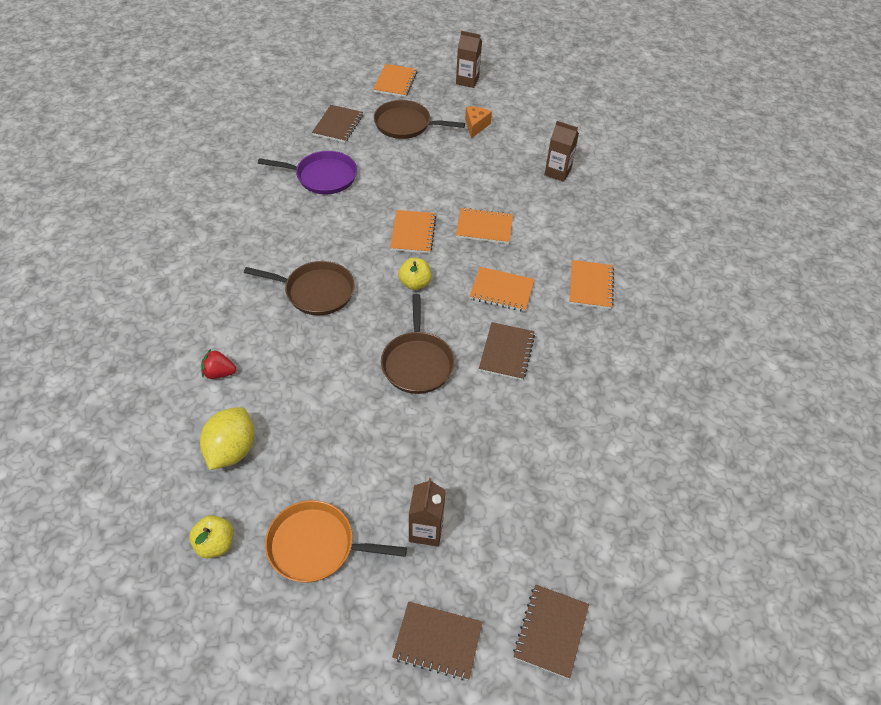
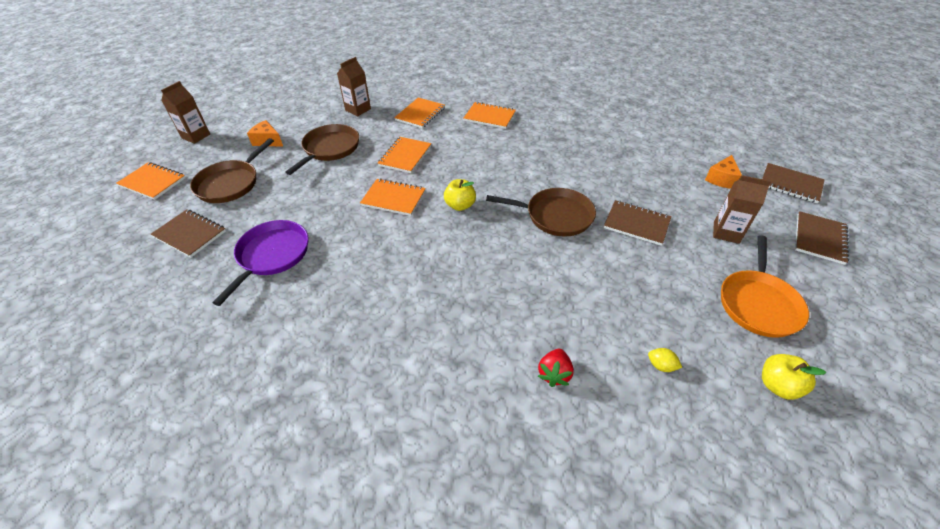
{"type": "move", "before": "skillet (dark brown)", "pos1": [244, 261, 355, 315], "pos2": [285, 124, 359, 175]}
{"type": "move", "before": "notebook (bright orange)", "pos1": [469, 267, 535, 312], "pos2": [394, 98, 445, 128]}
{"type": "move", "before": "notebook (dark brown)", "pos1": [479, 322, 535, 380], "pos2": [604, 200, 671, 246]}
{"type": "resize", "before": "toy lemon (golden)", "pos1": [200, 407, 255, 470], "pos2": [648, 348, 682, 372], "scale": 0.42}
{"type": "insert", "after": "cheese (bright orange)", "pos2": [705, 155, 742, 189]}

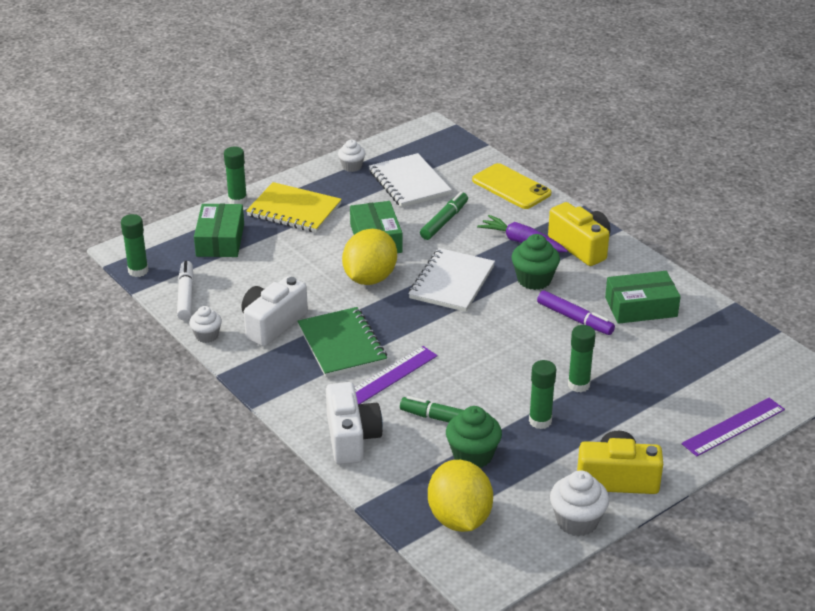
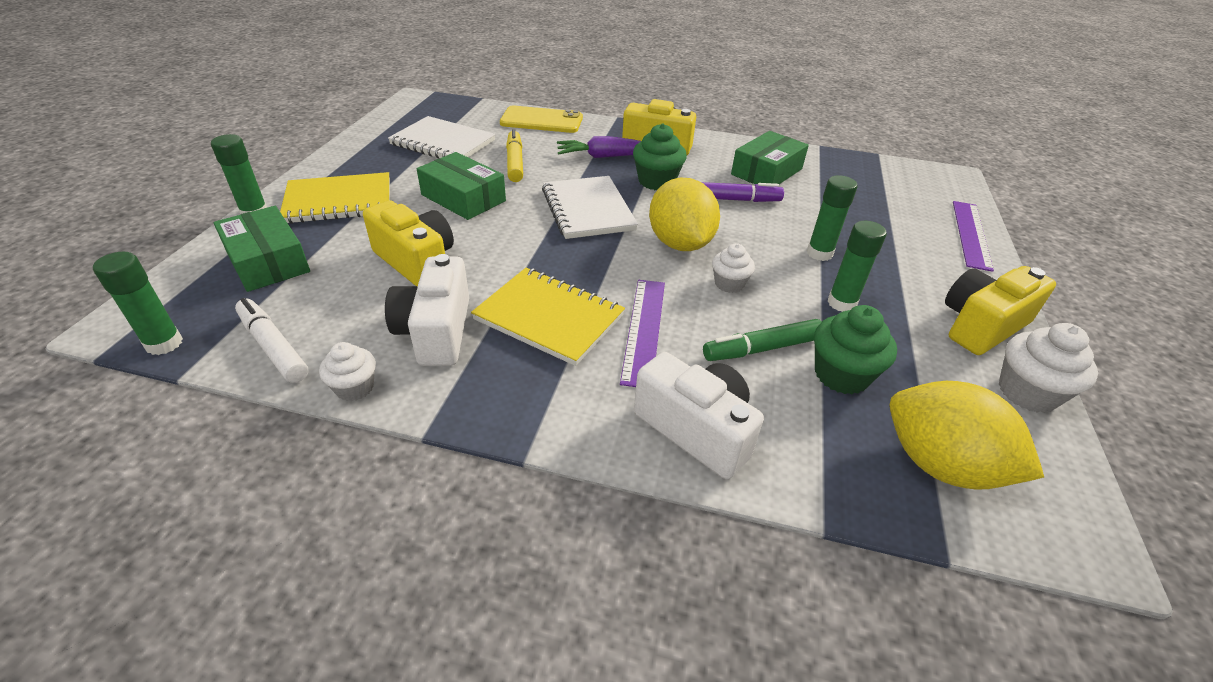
{"type": "insert", "after": "camera (golden)", "pos2": [363, 200, 454, 286]}
{"type": "recolor", "before": "notebook (leaf-green)", "after": "notebook (golden)", "pos1": [297, 307, 387, 377], "pos2": [471, 268, 625, 366]}
{"type": "recolor", "before": "marker pen (leaf-green)", "after": "marker pen (golden)", "pos1": [420, 192, 468, 240], "pos2": [506, 129, 523, 182]}
{"type": "move", "before": "toy lemon (golden)", "pos1": [342, 229, 397, 285], "pos2": [649, 178, 720, 251]}
{"type": "move", "before": "fairy cake (pure white)", "pos1": [338, 139, 366, 172], "pos2": [712, 243, 755, 293]}

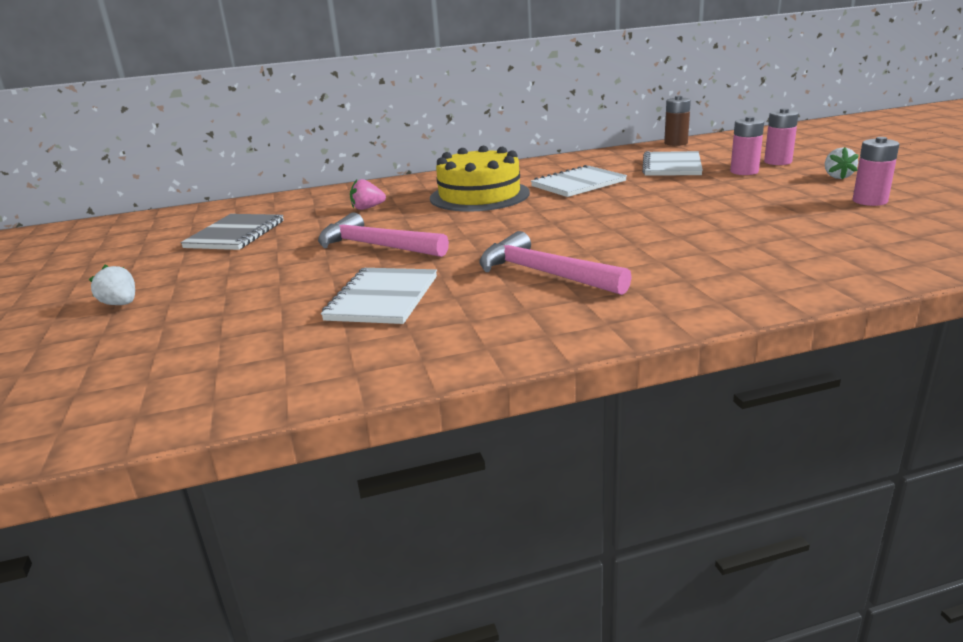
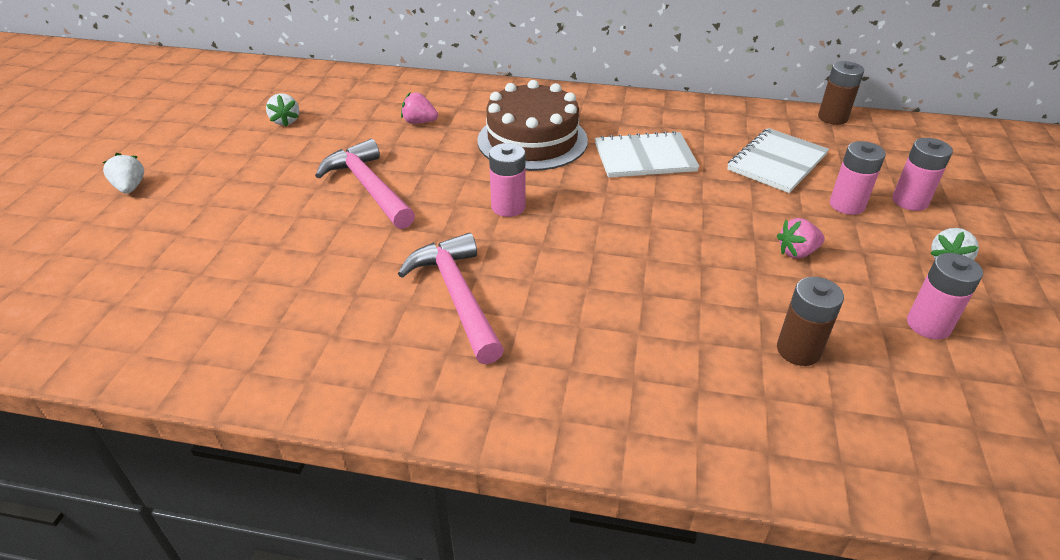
{"type": "replace", "before": "notebook (grey)", "after": "strawberry (pure white)", "pos1": [180, 214, 284, 250], "pos2": [266, 93, 299, 127]}
{"type": "recolor", "before": "cake (golden)", "after": "cake (dark brown)", "pos1": [430, 146, 530, 211], "pos2": [478, 80, 588, 171]}
{"type": "insert", "after": "AA battery (rose-pink)", "pos2": [489, 143, 526, 217]}
{"type": "insert", "after": "strawberry (rose-pink)", "pos2": [777, 218, 825, 258]}
{"type": "insert", "after": "AA battery (dark brown)", "pos2": [777, 277, 844, 366]}
{"type": "delete", "before": "notebook (pure white)", "pos1": [321, 268, 437, 324]}

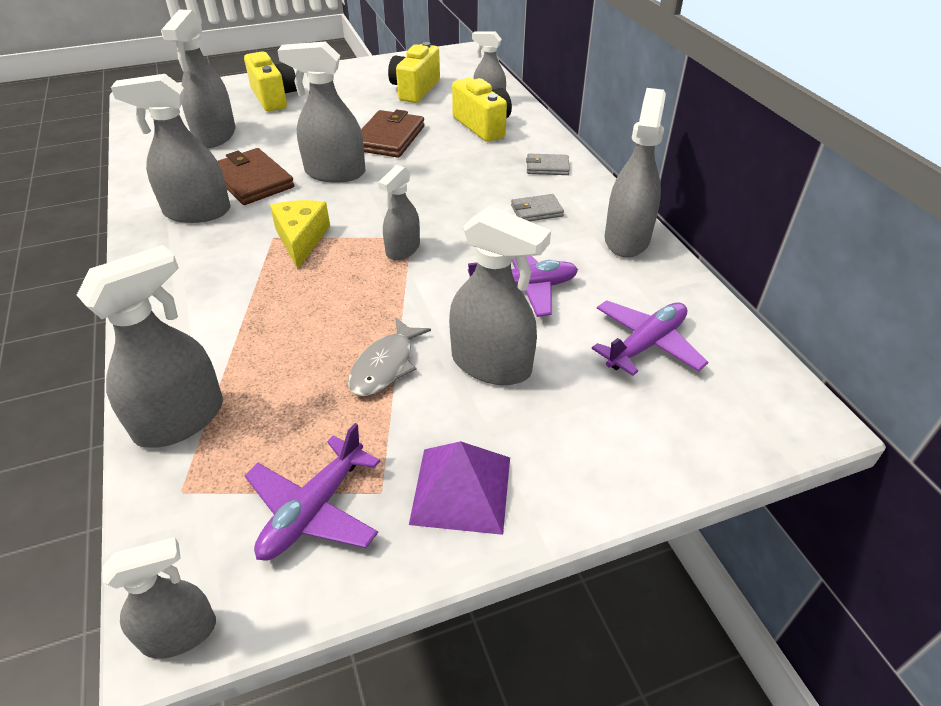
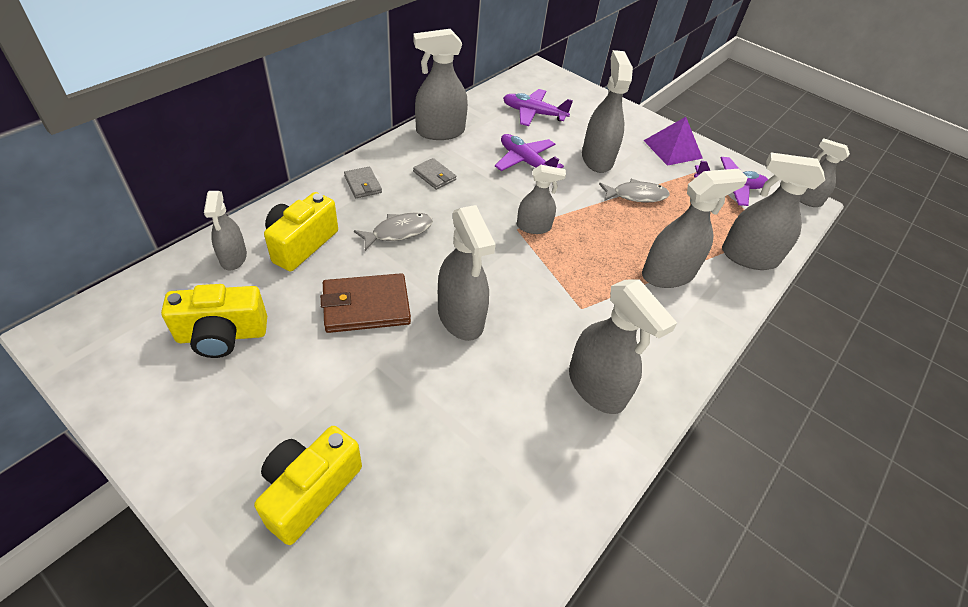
{"type": "insert", "after": "toy fish (grey)", "pos2": [354, 212, 433, 251]}
{"type": "move", "before": "spray bottle (grey)", "pos1": [161, 9, 235, 148], "pos2": [642, 169, 748, 288]}
{"type": "delete", "before": "billfold (dark brown)", "pos1": [218, 148, 294, 205]}
{"type": "delete", "before": "cheese (golden)", "pos1": [270, 200, 330, 269]}

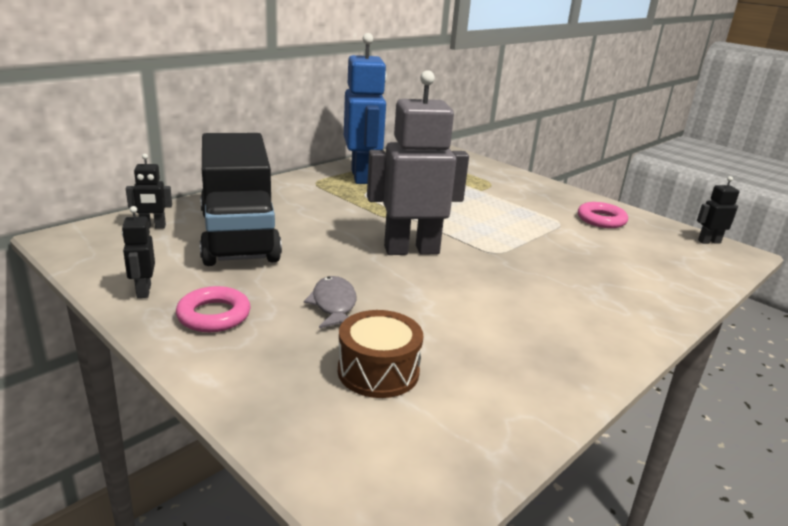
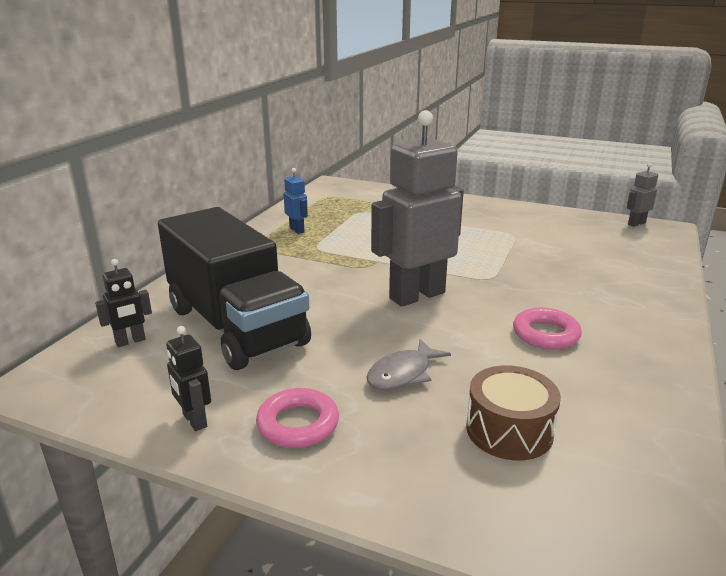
{"type": "resize", "before": "robot (cobalt)", "pos1": [344, 33, 387, 184], "pos2": [284, 168, 308, 234], "scale": 0.44}
{"type": "rotate", "before": "toy fish (grey)", "pos1": [304, 276, 357, 328], "pos2": [366, 339, 451, 390], "turn": -105}
{"type": "move", "before": "hoop (rose-pink)", "pos1": [578, 202, 628, 228], "pos2": [513, 308, 582, 349]}
{"type": "recolor", "before": "robot (jet-black)", "after": "robot (grey)", "pos1": [697, 176, 739, 244], "pos2": [627, 163, 658, 227]}

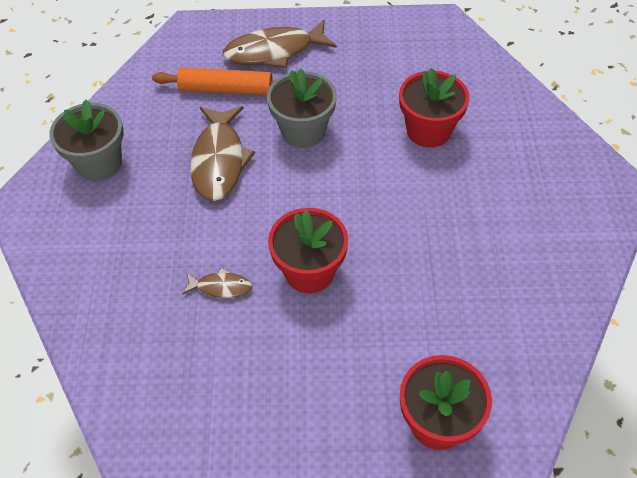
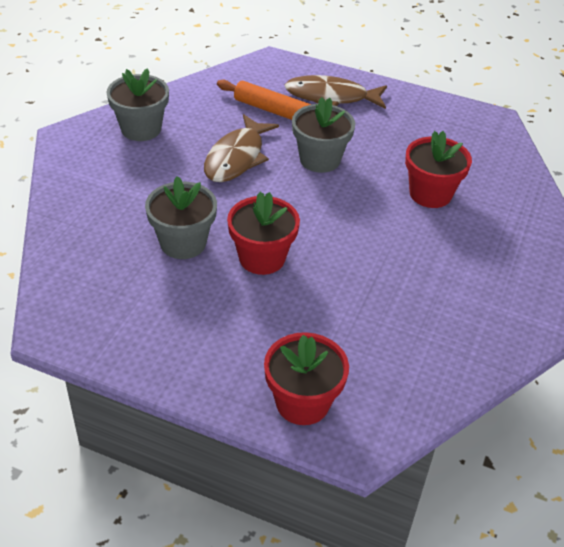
{"type": "replace", "before": "toy fish (dark brown)", "after": "plant pot (grey)", "pos1": [182, 268, 252, 298], "pos2": [145, 176, 217, 259]}

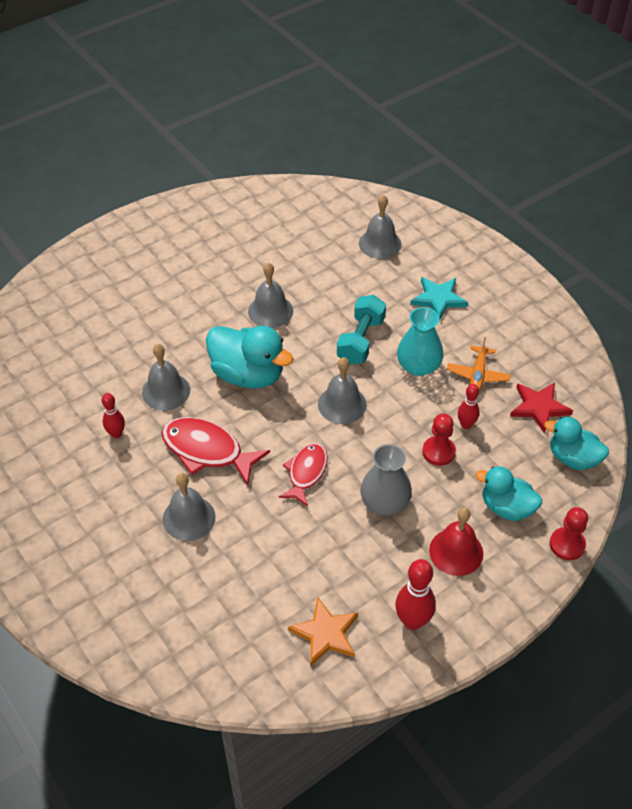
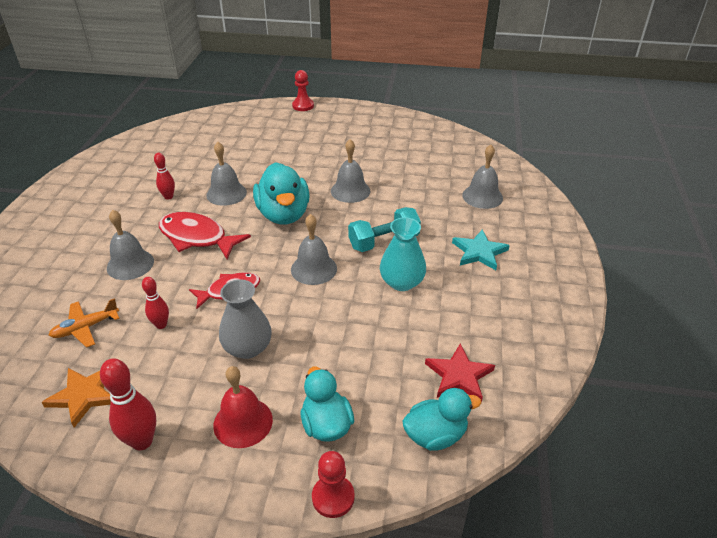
{"type": "move", "before": "toy plane (bright orange)", "pos1": [447, 337, 511, 392], "pos2": [49, 298, 120, 348]}
{"type": "move", "before": "bowling pin (red)", "pos1": [458, 384, 480, 429], "pos2": [142, 277, 169, 329]}
{"type": "rotate", "before": "toy fish (red)", "pos1": [162, 417, 270, 486], "pos2": [159, 212, 251, 259], "turn": -45}
{"type": "move", "before": "pawn (red)", "pos1": [422, 414, 456, 466], "pos2": [292, 70, 314, 111]}
{"type": "rotate", "before": "duck (turquoise)", "pos1": [544, 417, 609, 470], "pos2": [402, 388, 481, 451], "turn": 90}

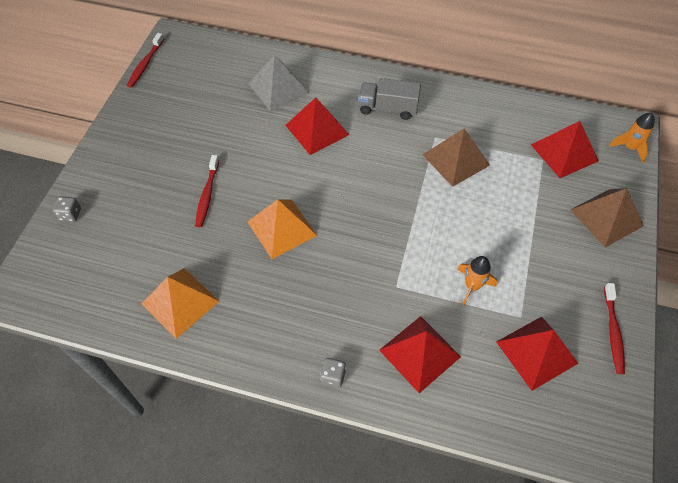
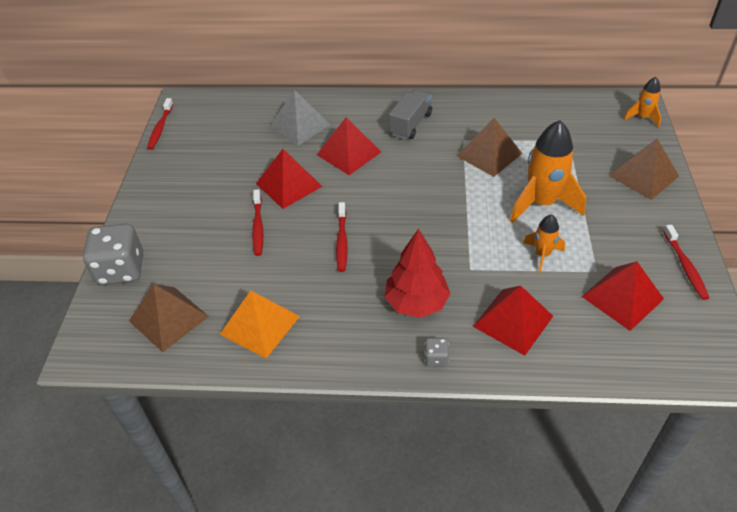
{"type": "resize", "before": "dice (grey)", "pos1": [53, 196, 81, 222], "pos2": [83, 223, 143, 285], "scale": 2.27}
{"type": "insert", "after": "pyramid (dark brown)", "pos2": [129, 284, 209, 352]}
{"type": "move", "before": "pyramid (red)", "pos1": [531, 121, 599, 178], "pos2": [256, 149, 323, 209]}
{"type": "replace", "before": "pyramid (bright orange)", "after": "tooth brush (red)", "pos1": [247, 199, 317, 259], "pos2": [336, 202, 348, 272]}
{"type": "insert", "after": "fir tree (red)", "pos2": [384, 229, 451, 318]}
{"type": "rotate", "before": "truck (grey)", "pos1": [358, 78, 421, 120], "pos2": [389, 90, 432, 140], "turn": 120}
{"type": "insert", "after": "spaceship (bright orange)", "pos2": [510, 120, 586, 223]}

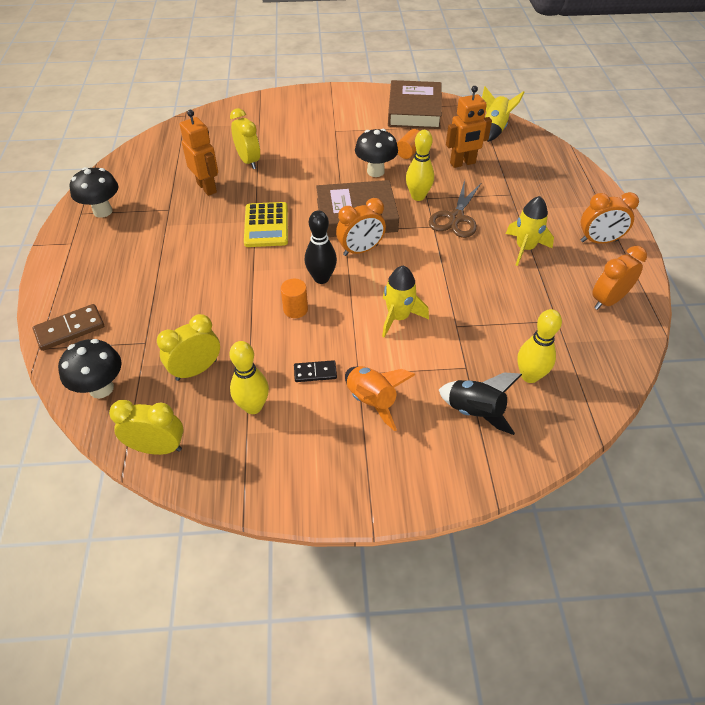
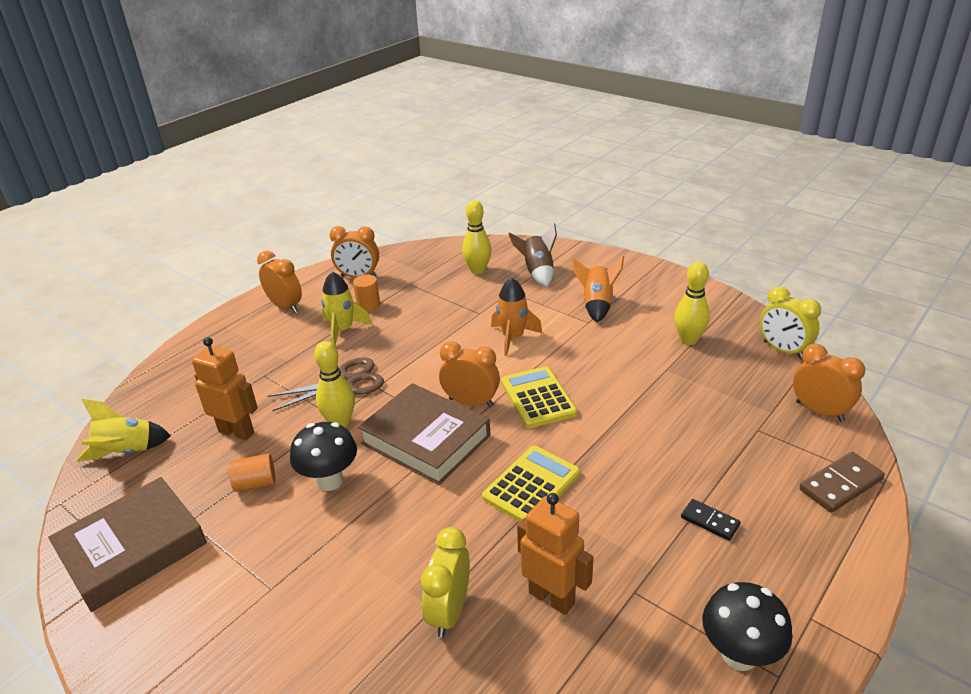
{"type": "move", "before": "cylinder (bright orange)", "pos1": [281, 278, 308, 318], "pos2": [353, 275, 380, 312]}
{"type": "recolor", "before": "spaceship (golden)", "after": "spaceship (bright orange)", "pos1": [382, 266, 429, 338], "pos2": [491, 277, 542, 356]}
{"type": "replace", "before": "bowling pin (jet-black)", "after": "pocket calculator (golden)", "pos1": [305, 210, 337, 284], "pos2": [501, 366, 577, 428]}
{"type": "recolor", "before": "spaceship (jet-black)", "after": "spaceship (dark brown)", "pos1": [439, 372, 522, 435], "pos2": [508, 223, 557, 287]}
{"type": "rotate", "before": "robot (bright orange)", "pos1": [180, 110, 218, 196], "pos2": [517, 493, 593, 615], "turn": 120}
{"type": "move", "before": "domino piece (jet-black)", "pos1": [294, 360, 337, 382], "pos2": [681, 499, 741, 541]}
{"type": "replace", "before": "fungus (jet-black)", "after": "bedside clock (bright orange)", "pos1": [58, 339, 122, 399], "pos2": [793, 344, 865, 422]}
{"type": "rotate", "before": "domino piece (dark brown)", "pos1": [32, 304, 104, 351], "pos2": [799, 452, 885, 513], "turn": -45}
{"type": "delete", "before": "bedside clock (golden)", "pos1": [157, 314, 220, 381]}

